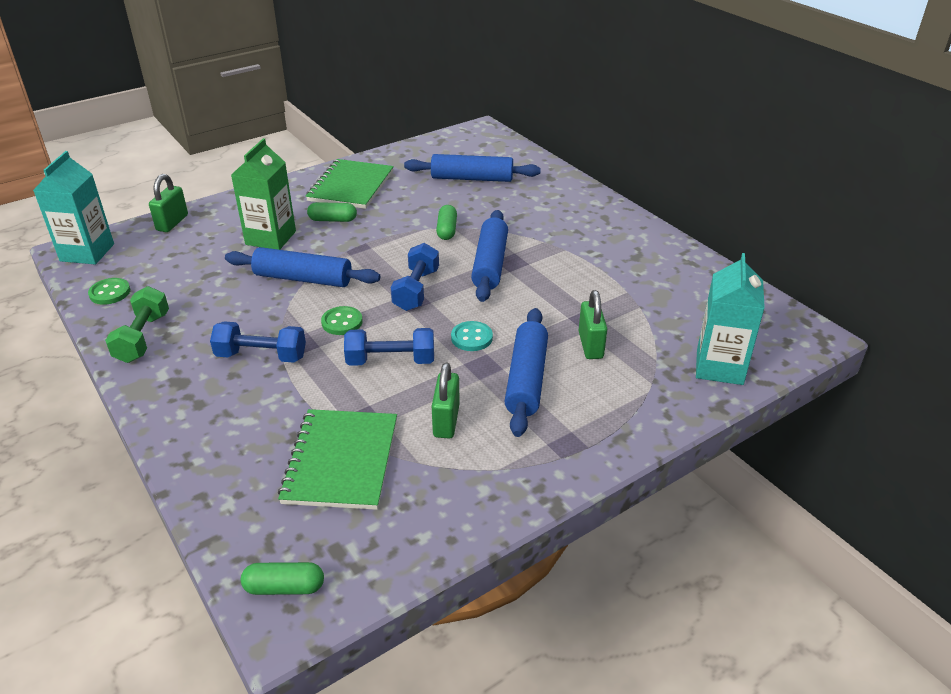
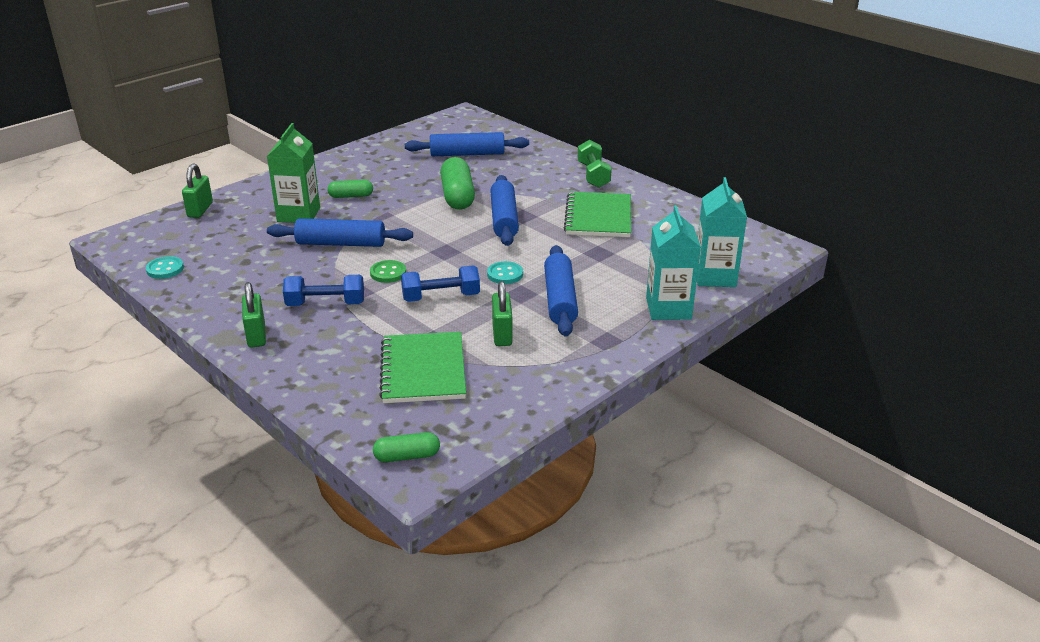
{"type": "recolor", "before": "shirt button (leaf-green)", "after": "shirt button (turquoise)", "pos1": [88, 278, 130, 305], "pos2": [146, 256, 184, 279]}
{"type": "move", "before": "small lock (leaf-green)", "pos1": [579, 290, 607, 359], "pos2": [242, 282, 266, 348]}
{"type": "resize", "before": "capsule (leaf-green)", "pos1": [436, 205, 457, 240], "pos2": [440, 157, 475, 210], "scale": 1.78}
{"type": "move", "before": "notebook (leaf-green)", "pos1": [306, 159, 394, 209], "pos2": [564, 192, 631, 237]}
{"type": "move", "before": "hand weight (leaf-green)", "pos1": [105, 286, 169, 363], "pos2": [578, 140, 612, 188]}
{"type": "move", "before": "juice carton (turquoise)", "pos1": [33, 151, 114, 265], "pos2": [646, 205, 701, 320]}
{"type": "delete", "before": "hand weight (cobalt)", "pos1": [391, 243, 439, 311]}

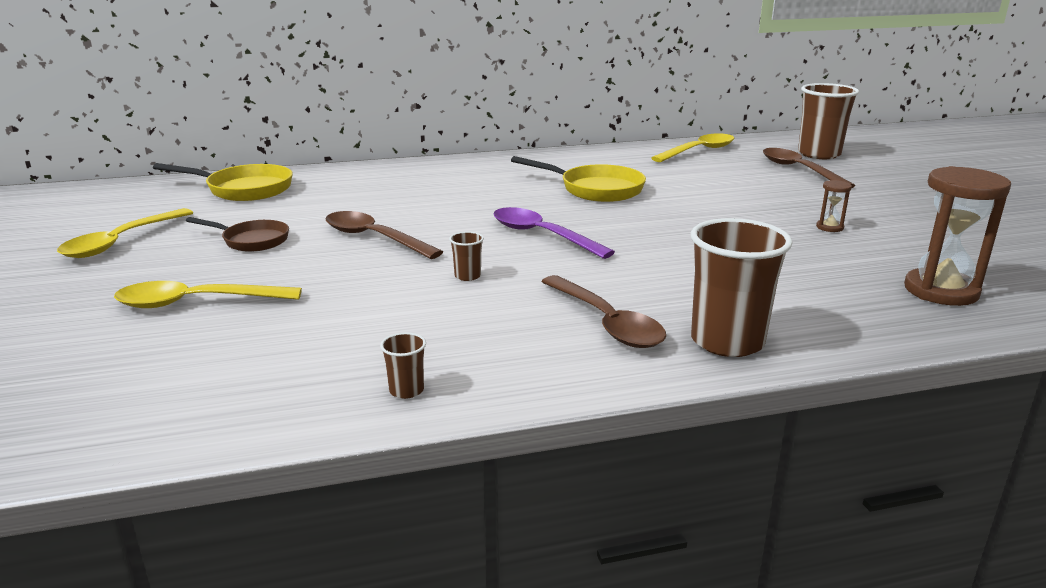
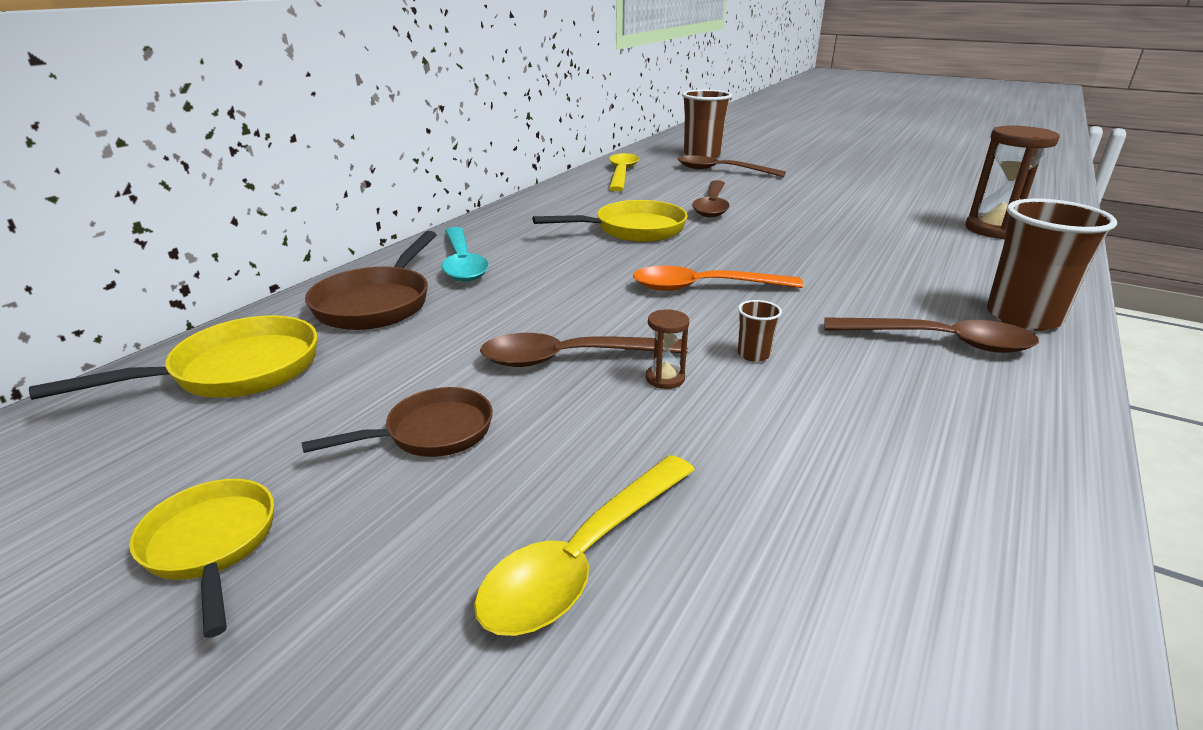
{"type": "replace", "before": "spoon (golden)", "after": "skillet (golden)", "pos1": [57, 208, 193, 258], "pos2": [129, 479, 274, 638]}
{"type": "insert", "after": "skillet (dark brown)", "pos2": [305, 231, 437, 330]}
{"type": "insert", "after": "spoon (turquoise)", "pos2": [442, 227, 489, 282]}
{"type": "recolor", "before": "spoon (royal purple)", "after": "spoon (bright orange)", "pos1": [494, 207, 615, 259], "pos2": [633, 266, 803, 291]}
{"type": "move", "before": "sand timer (dark brown)", "pos1": [816, 180, 852, 232], "pos2": [646, 309, 689, 389]}
{"type": "insert", "after": "spoon (dark brown)", "pos2": [692, 180, 730, 217]}
{"type": "delete", "before": "tumbler (dark brown)", "pos1": [380, 332, 426, 399]}

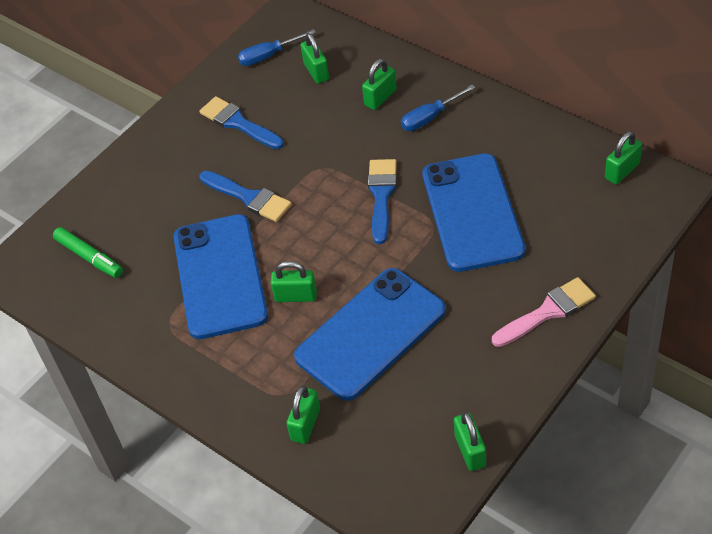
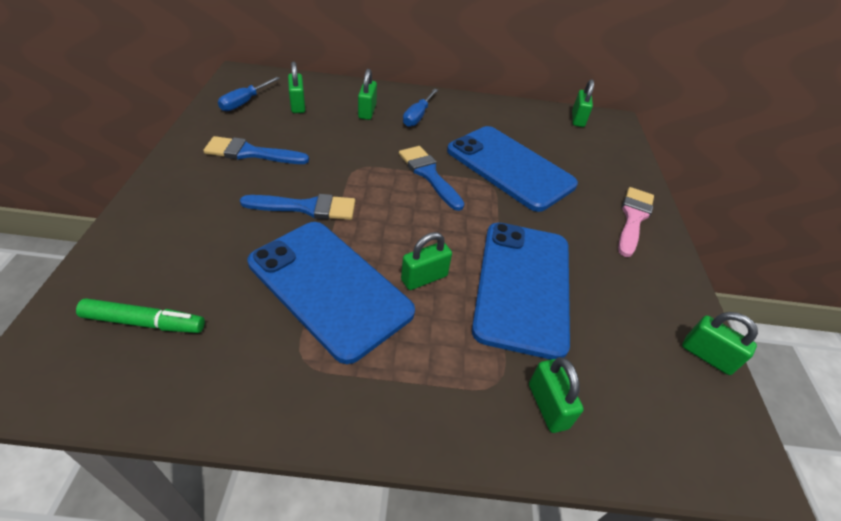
{"type": "rotate", "before": "small lock (leaf-green)", "pos1": [300, 33, 329, 84], "pos2": [288, 62, 305, 113], "turn": 45}

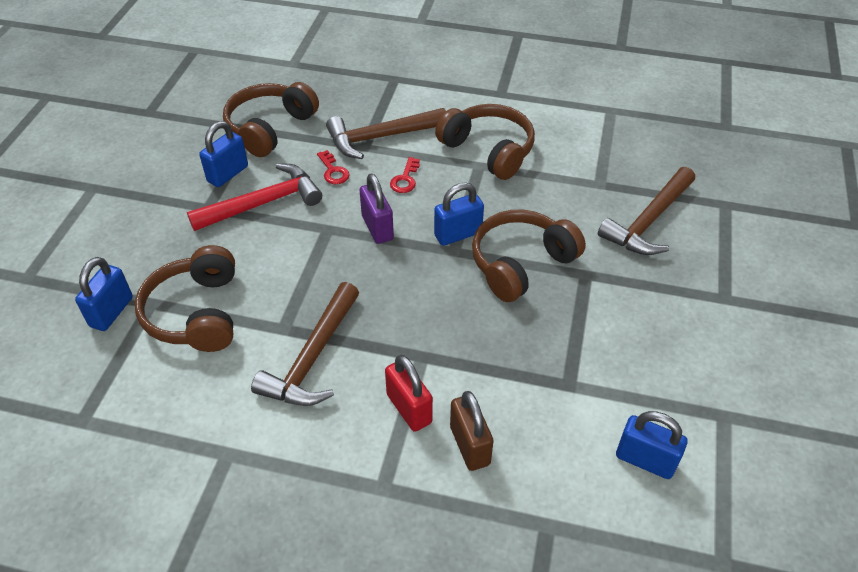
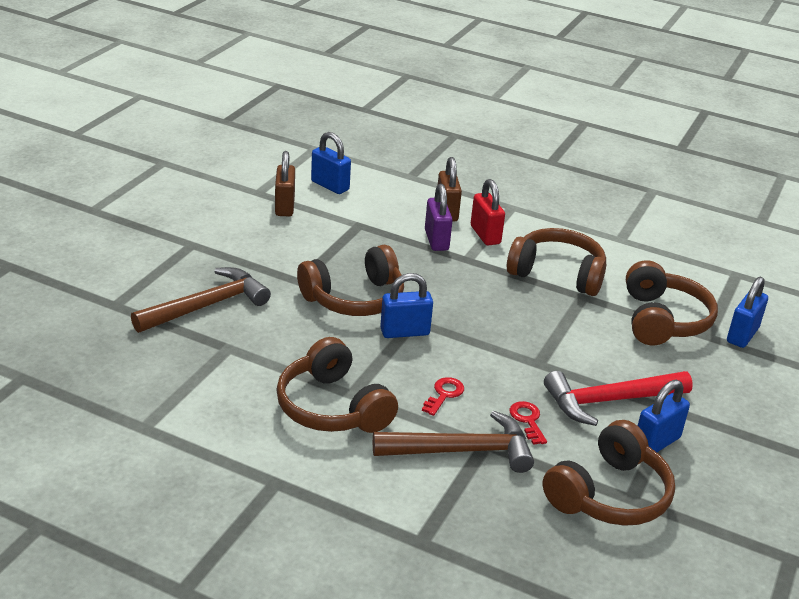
{"type": "insert", "after": "small lock (dark brown)", "pos2": [275, 151, 295, 216]}
{"type": "move", "before": "small lock (royal purple)", "pos1": [359, 173, 394, 244], "pos2": [425, 184, 453, 251]}
{"type": "replace", "before": "claw hammer (dark brown)", "after": "over-ear headphones (dark brown)", "pos1": [251, 282, 359, 406], "pos2": [507, 228, 606, 296]}

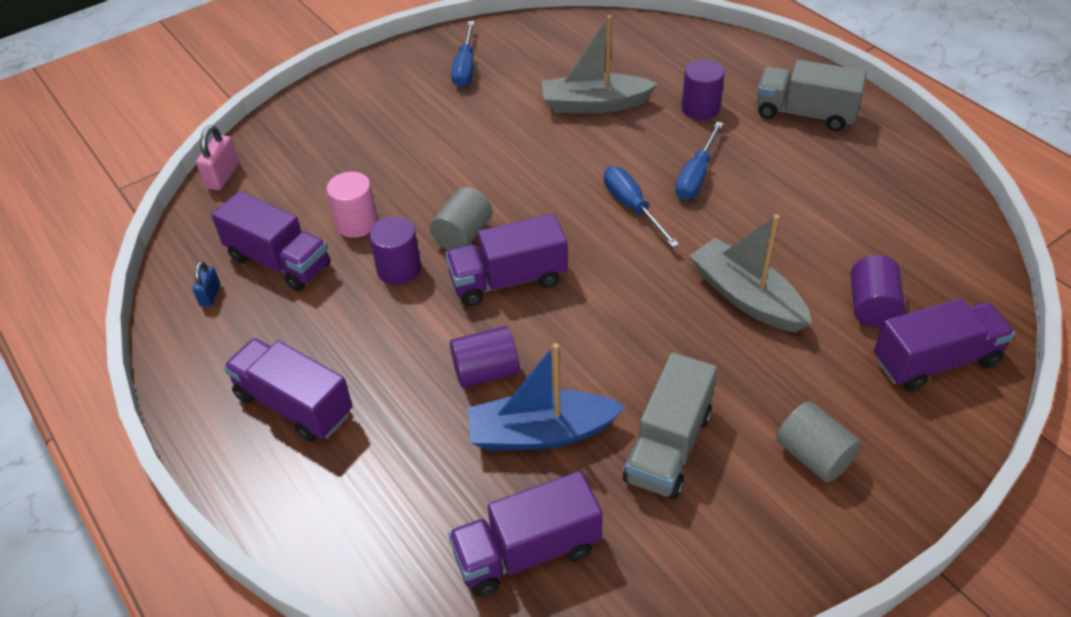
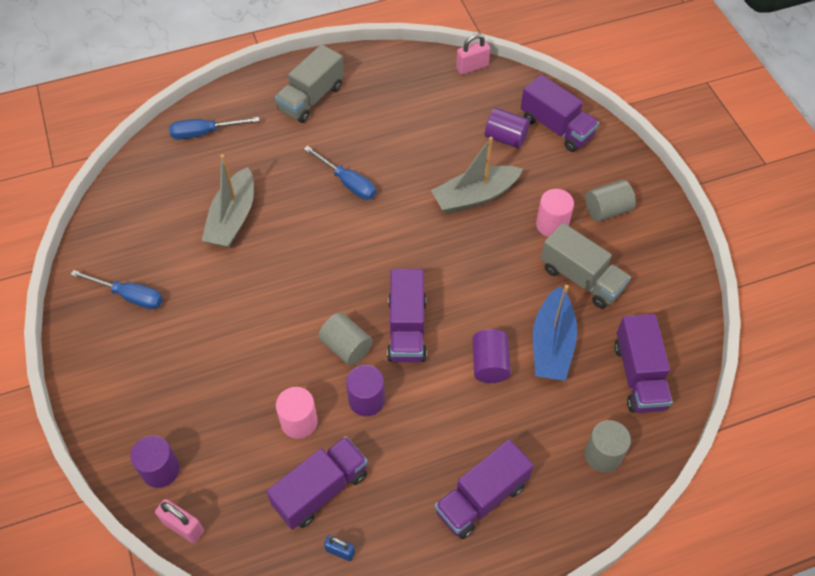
{"type": "move", "before": "cylinder (royal purple)", "pos1": [681, 59, 725, 120], "pos2": [130, 435, 180, 488]}
{"type": "move", "before": "hand screwdriver (cobalt)", "pos1": [604, 166, 679, 248], "pos2": [169, 117, 259, 139]}
{"type": "insert", "after": "small lock (rose-pink)", "pos2": [456, 33, 490, 75]}
{"type": "rotate", "before": "truck (royal purple)", "pos1": [874, 298, 1015, 391], "pos2": [521, 74, 599, 152], "turn": 135}
{"type": "insert", "after": "cylinder (rose-pink)", "pos2": [536, 189, 574, 237]}
{"type": "insert", "after": "cylinder (grey)", "pos2": [584, 420, 631, 472]}

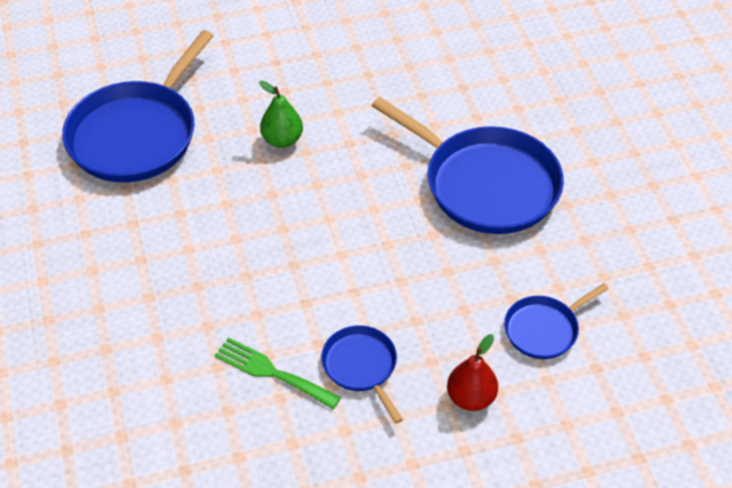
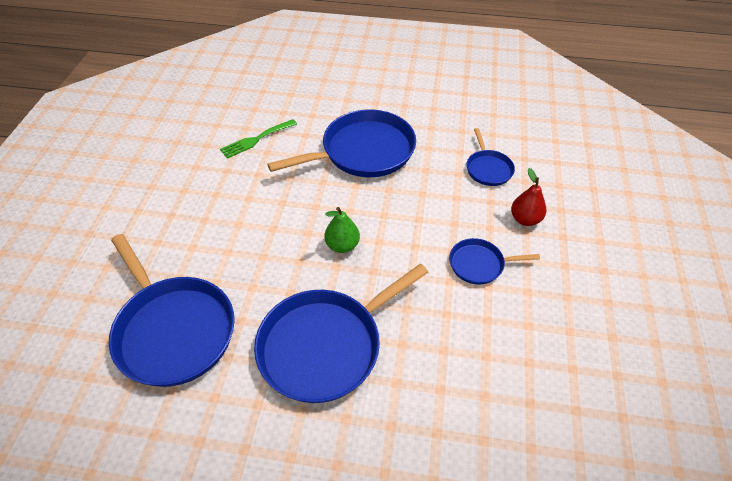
{"type": "move", "before": "dinner fork (leaf-green)", "pos1": [214, 337, 341, 409], "pos2": [220, 119, 297, 159]}
{"type": "insert", "after": "skillet (cobalt)", "pos2": [254, 264, 428, 403]}
{"type": "move", "before": "pear (leaf-green)", "pos1": [259, 81, 303, 148], "pos2": [324, 207, 360, 253]}

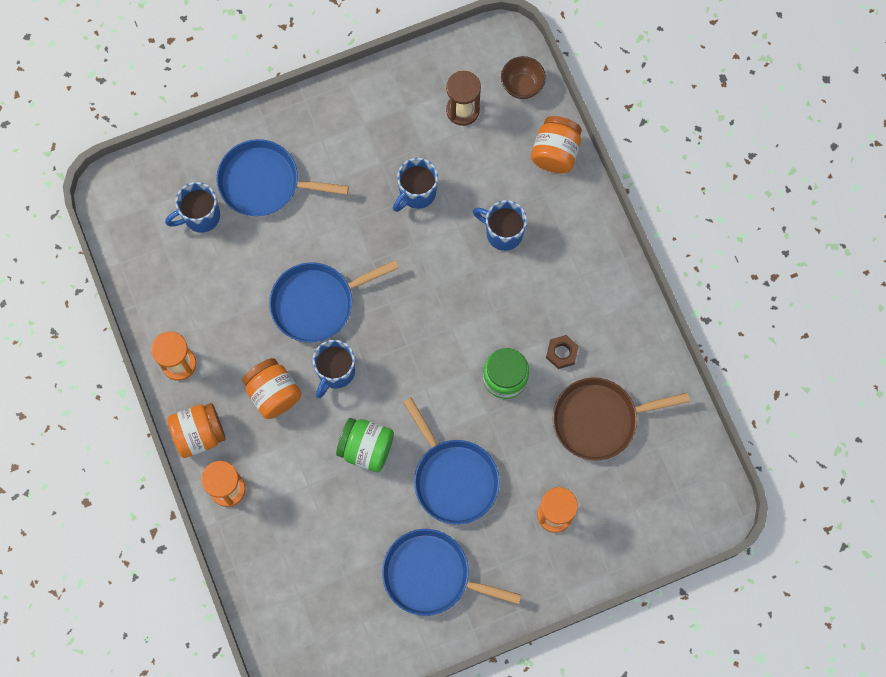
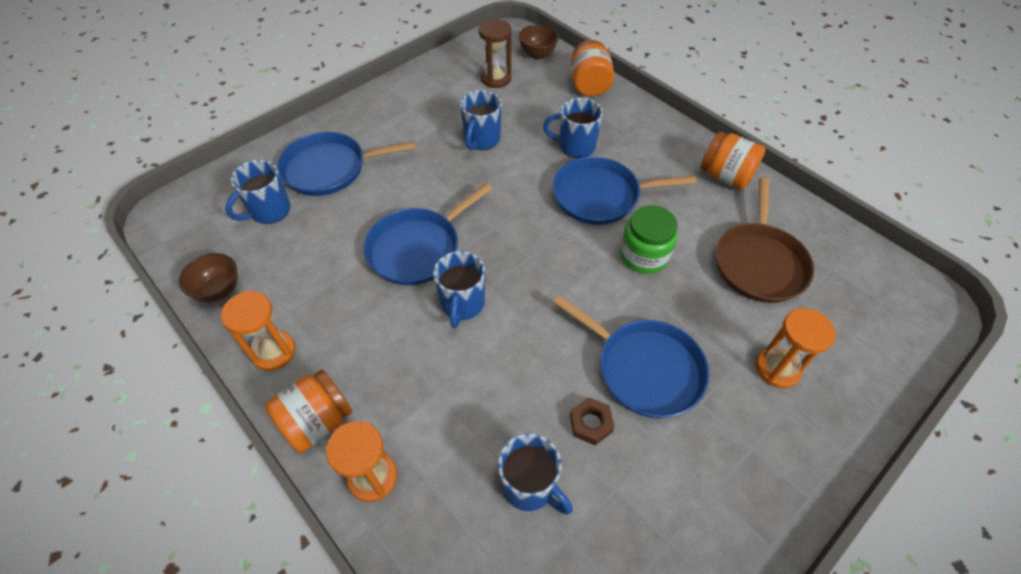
{"type": "insert", "after": "serving bowl (dark brown)", "pos2": [179, 253, 238, 302]}
{"type": "insert", "after": "coffee mug (cobalt)", "pos2": [498, 433, 573, 515]}
{"type": "move", "before": "skillet (cobalt)", "pos1": [382, 529, 522, 616], "pos2": [553, 157, 697, 225]}
{"type": "move", "before": "nut (dark brown)", "pos1": [546, 335, 579, 369], "pos2": [570, 397, 614, 445]}
{"type": "move", "before": "jar (bright orange)", "pos1": [242, 358, 302, 419], "pos2": [701, 132, 765, 190]}
{"type": "rotate", "before": "skillet (dark brown)", "pos1": [553, 377, 690, 461], "pos2": [716, 178, 814, 303], "turn": -45}
{"type": "delete", "before": "jar (leaf-green)", "pos1": [336, 418, 394, 472]}

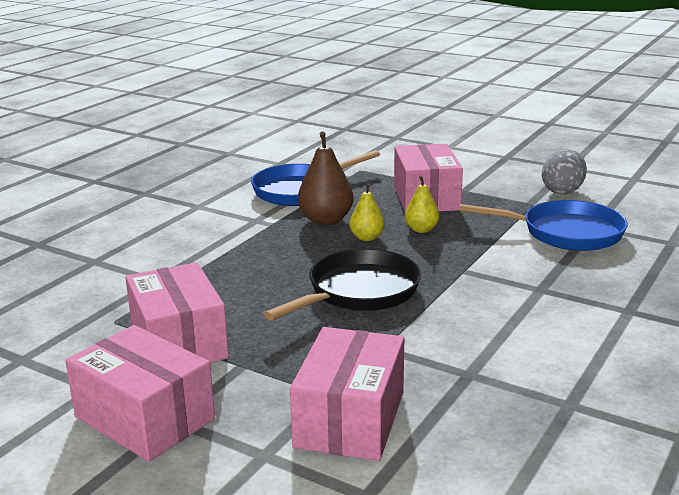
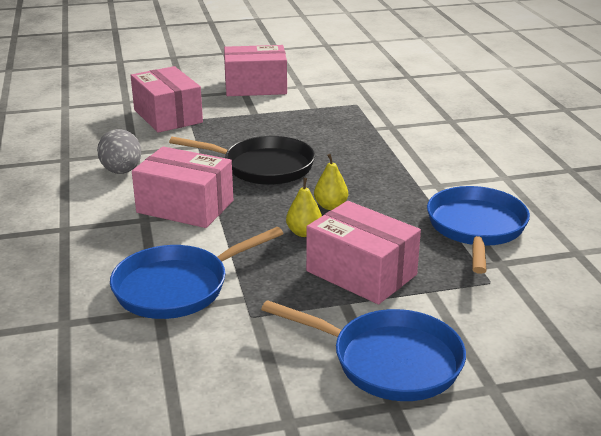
{"type": "move", "before": "egg (grey)", "pos1": [542, 149, 587, 194], "pos2": [97, 129, 141, 174]}
{"type": "move", "before": "package (rose-pink)", "pos1": [125, 262, 229, 362], "pos2": [132, 146, 233, 228]}
{"type": "rotate", "before": "skillet (jet-black)", "pos1": [264, 249, 421, 320], "pos2": [169, 136, 315, 185], "turn": -75}
{"type": "insert", "after": "skillet (cobalt)", "pos2": [261, 300, 466, 401]}
{"type": "delete", "before": "pear (dark brown)", "pos1": [298, 132, 354, 225]}

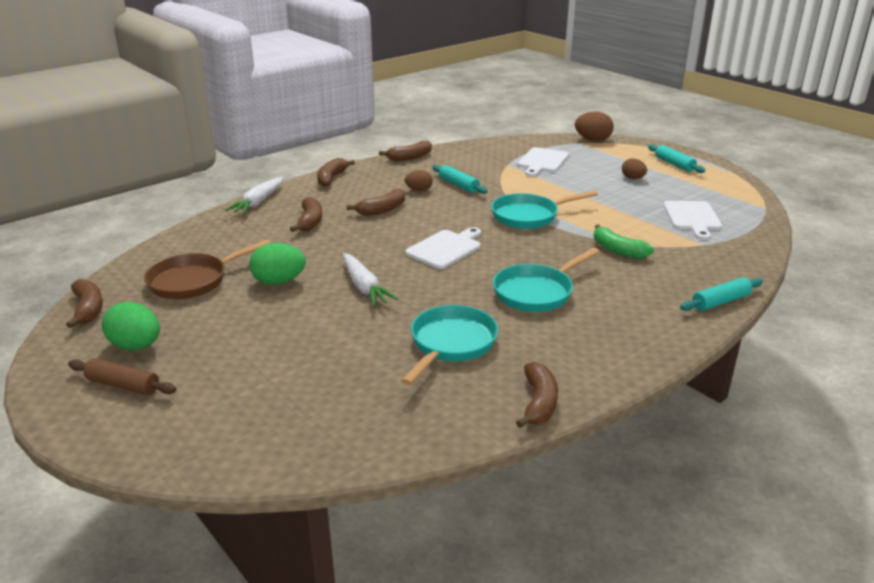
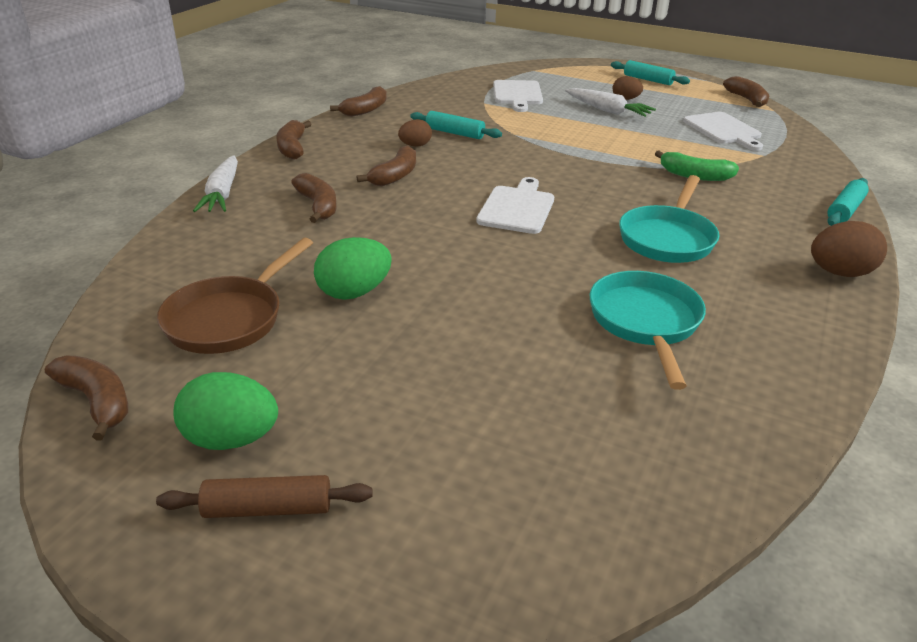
{"type": "move", "before": "carrot (pure white)", "pos1": [343, 253, 398, 307], "pos2": [565, 88, 656, 117]}
{"type": "move", "before": "banana (dark brown)", "pos1": [516, 362, 558, 428], "pos2": [723, 76, 770, 107]}
{"type": "move", "before": "egg (dark brown)", "pos1": [575, 112, 614, 141], "pos2": [811, 221, 887, 277]}
{"type": "delete", "before": "skillet (turquoise)", "pos1": [491, 190, 598, 229]}

